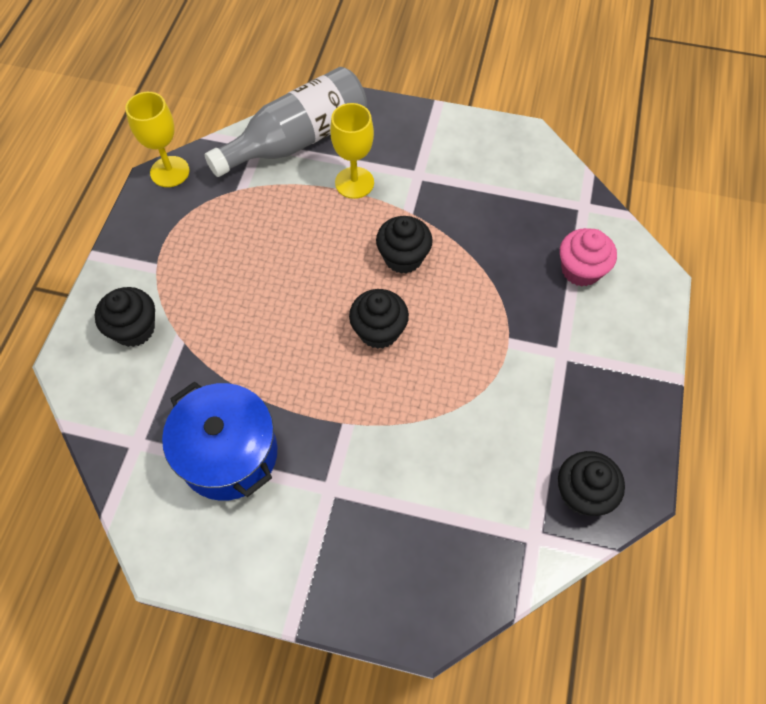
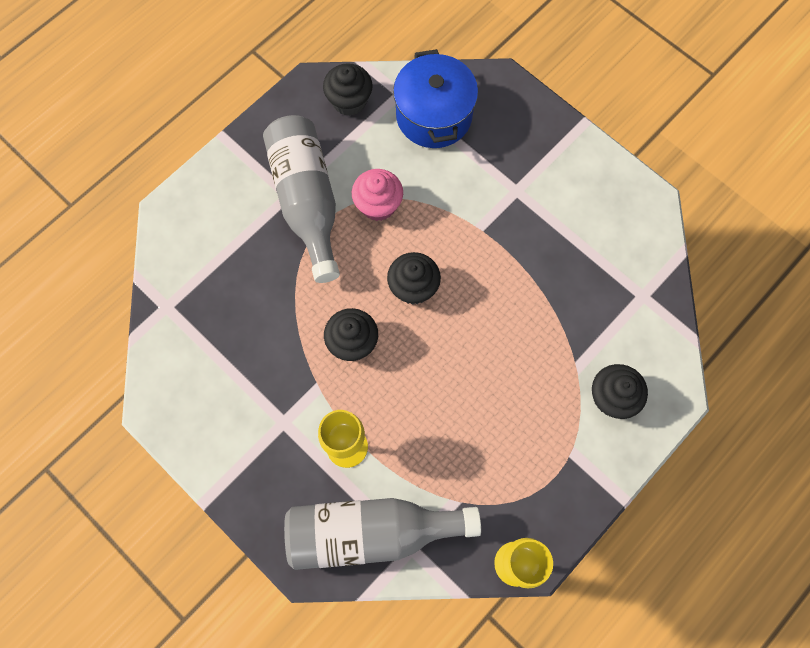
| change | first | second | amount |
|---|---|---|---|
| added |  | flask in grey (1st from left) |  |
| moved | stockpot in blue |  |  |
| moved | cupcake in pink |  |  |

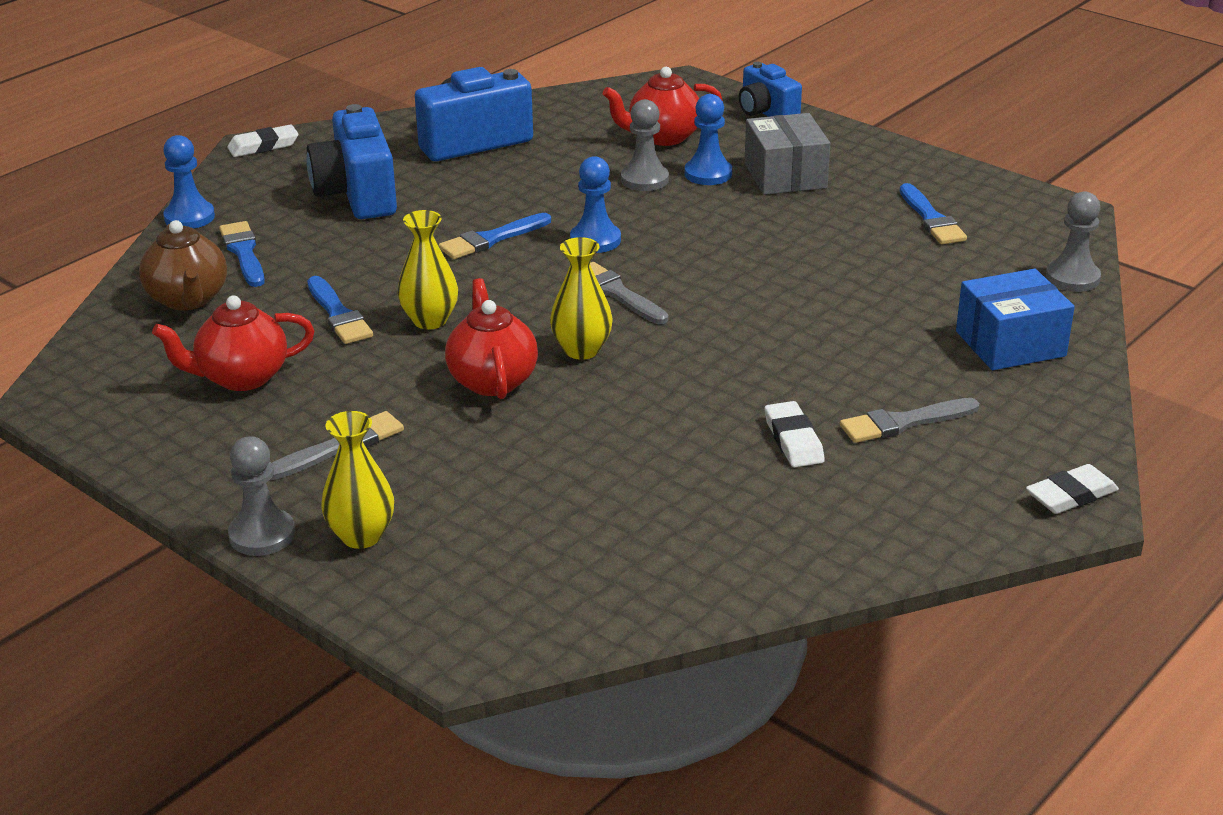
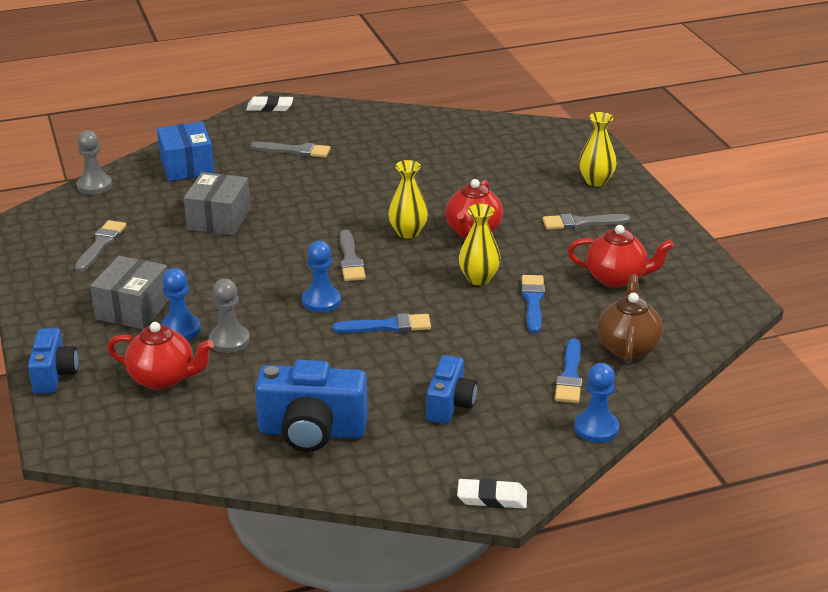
| change | first | second | amount |
|---|---|---|---|
| removed | game pawn in grey (1st from left) |  |  |
| removed | gum eraser in pure white (2nd from left) |  |  |
| added |  | package in grey (2nd from left) |  |
| recoloured | brush in blue (4th from left) | brush in grey (1st from left) |  |
| turned | package in blue |  | 60 degrees clockwise |
| resized | camera in blue (1st from left in the first image) | camera in blue (3rd from left) | x0.62 |

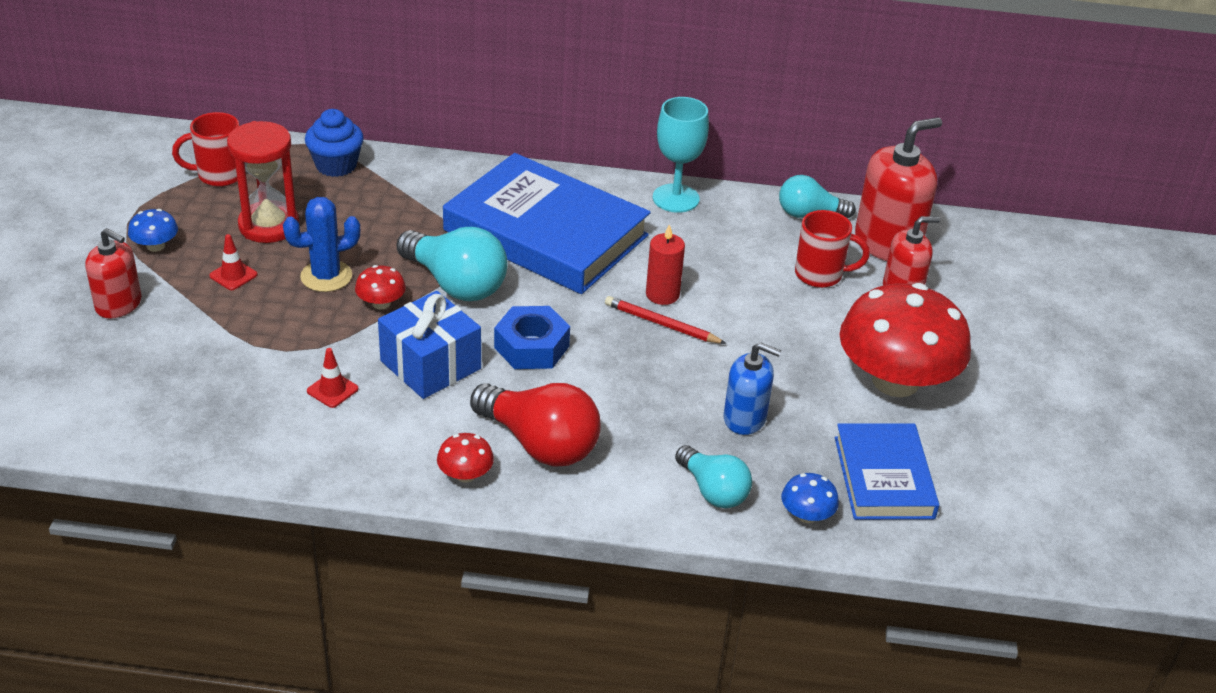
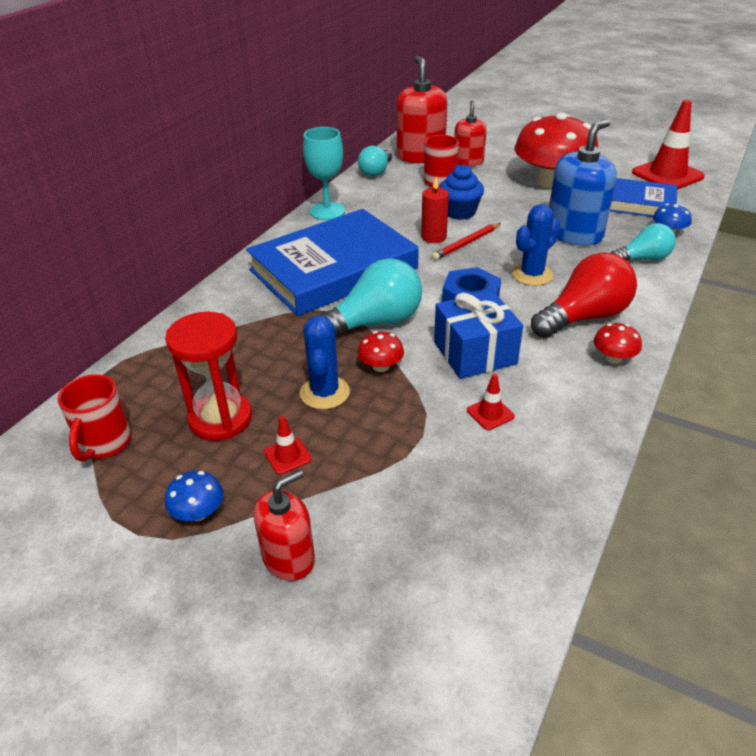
| change | first | second | amount |
|---|---|---|---|
| added |  | cactus in blue (2nd from left) |  |
| added |  | safety cone in red (3rd from left) |  |
| moved | cupcake in blue |  |  |
| resized | pump bottle in blue |  | x1.62 |

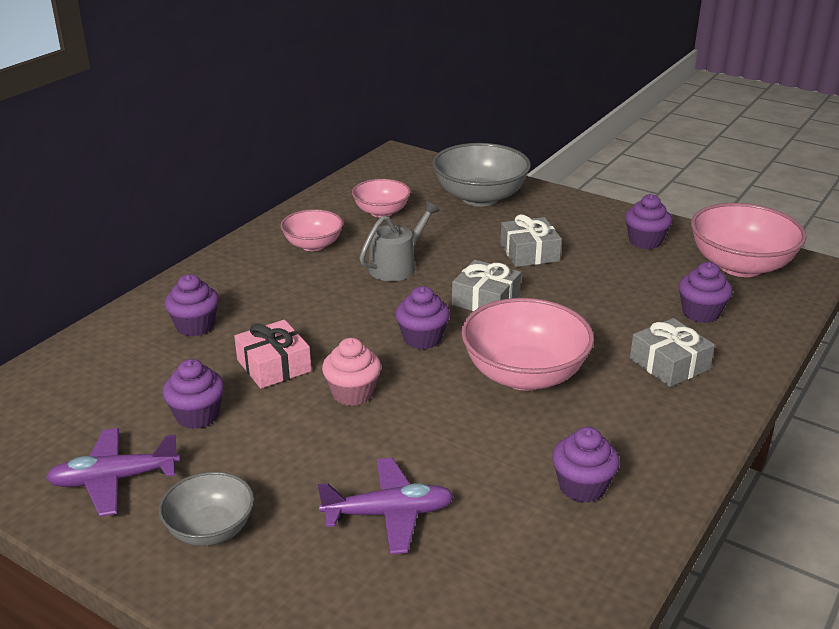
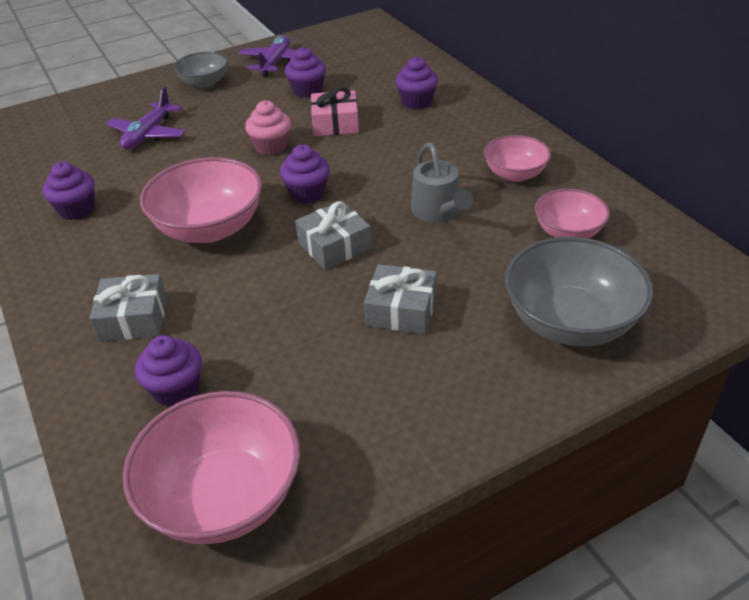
| change | first | second | amount |
|---|---|---|---|
| removed | cupcake in purple (5th from left) |  |  |

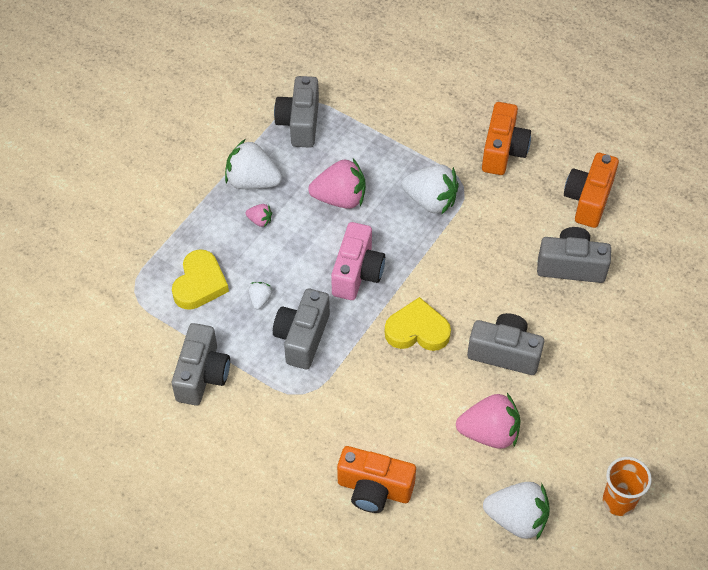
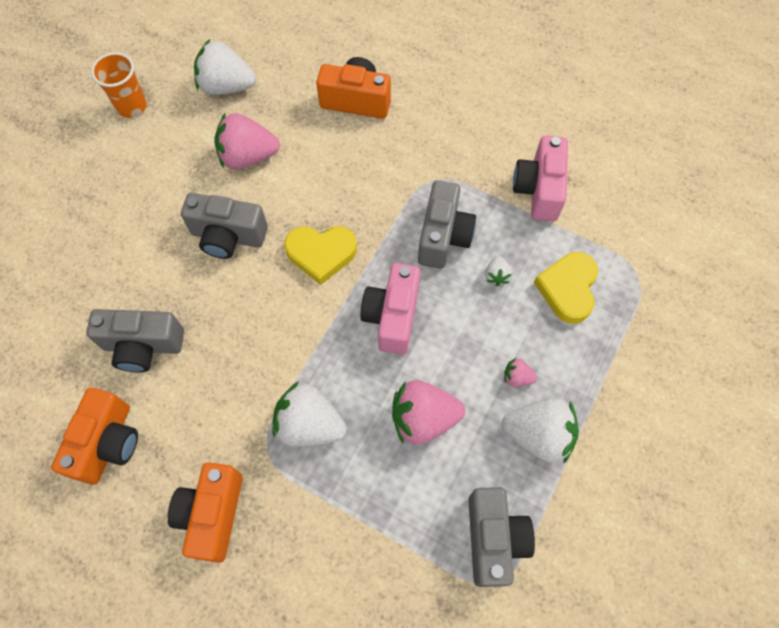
| change | first | second | amount |
|---|---|---|---|
| recoloured | camera in grey (1st from left) | camera in pink (2nd from left) |  |

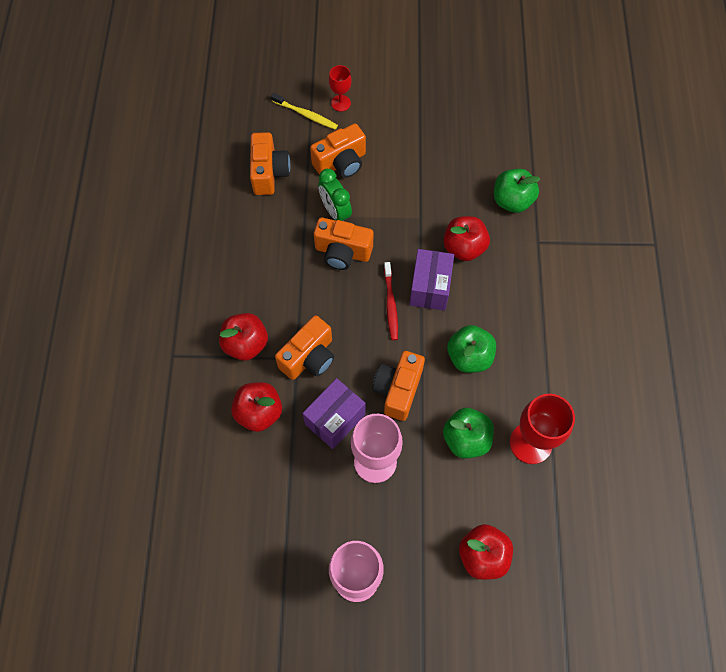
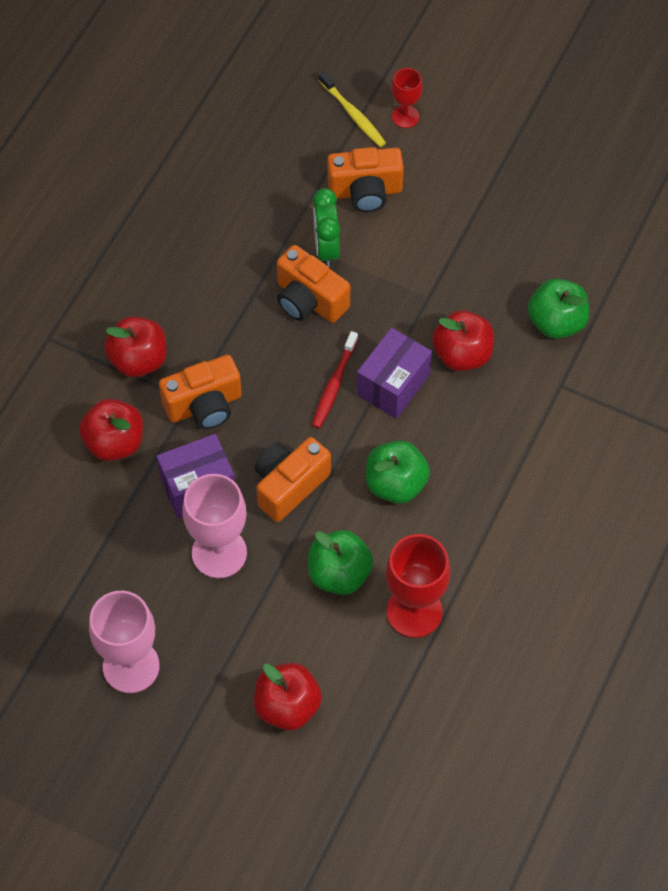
| change | first | second | amount |
|---|---|---|---|
| removed | camera in orange-coloured (1st from left) |  |  |

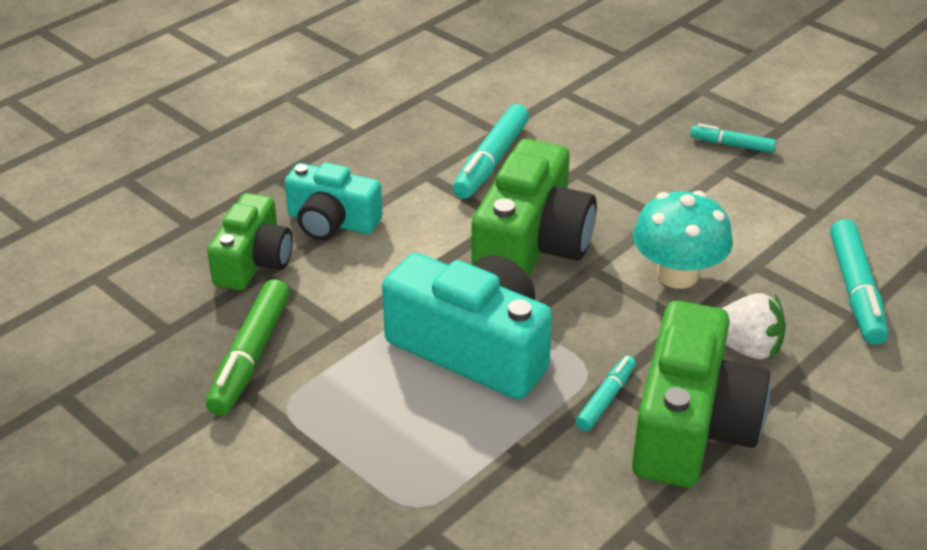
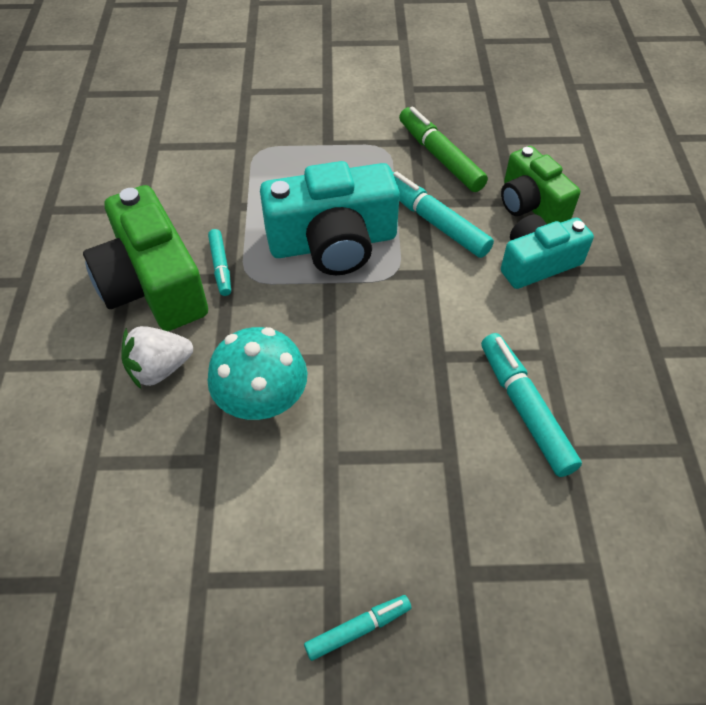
| change | first | second | amount |
|---|---|---|---|
| removed | camera in leaf-green (2nd from left) |  |  |
| moved | felt pen in aqua (4th from left in the first image) | felt pen in aqua (3rd from left) |  |

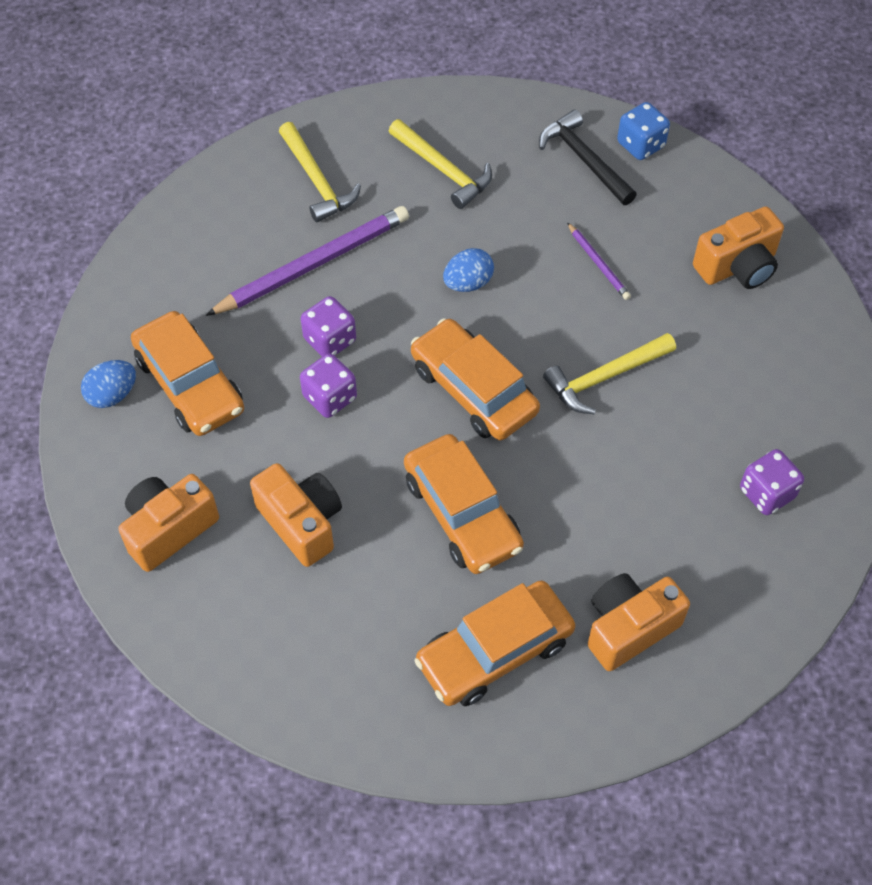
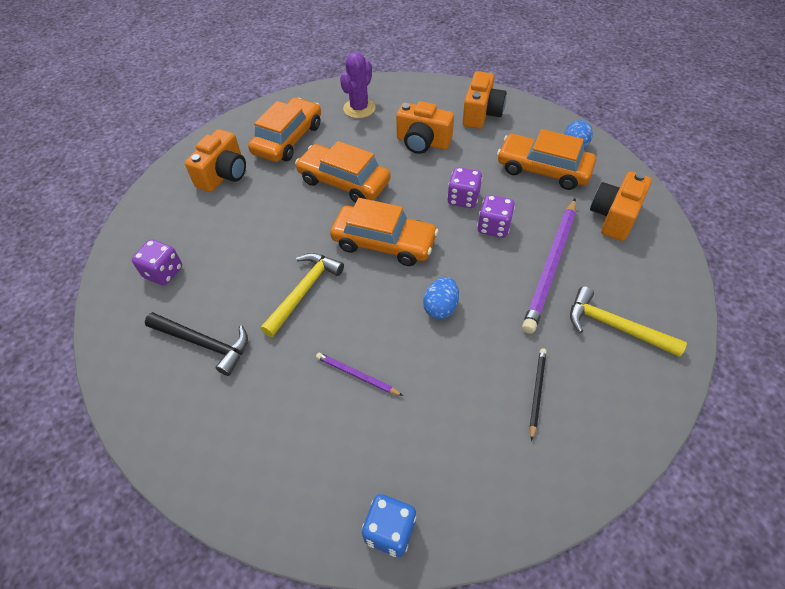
| change | first | second | amount |
|---|---|---|---|
| added |  | cactus in purple |  |
| moved | claw hammer in ebony |  |  |
| moved | camera in orange-coloured (4th from left) |  |  |
| replaced | claw hammer in golden (2nd from left) | wooden pencil in ebony |  |

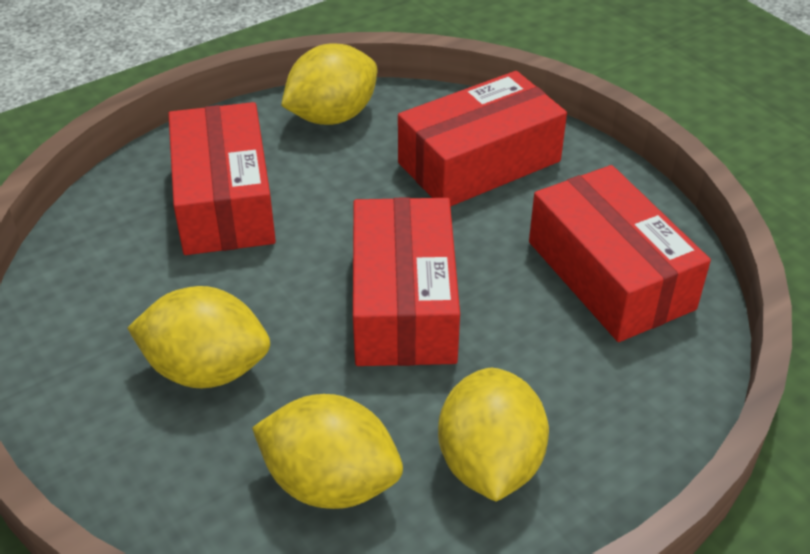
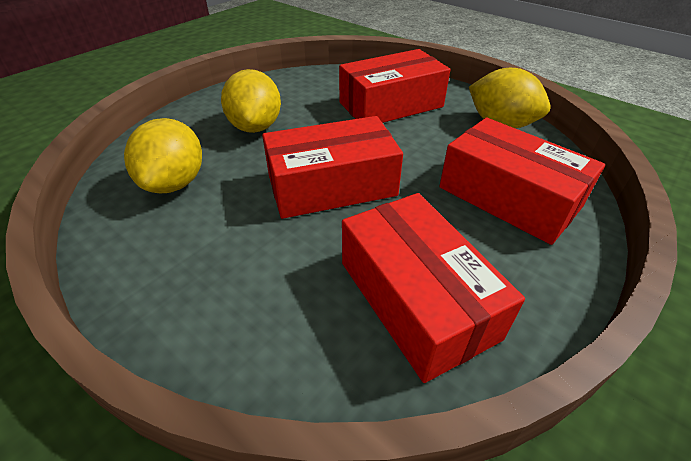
| change | first | second | amount |
|---|---|---|---|
| removed | citrus fruit in golden (4th from left) |  |  |
| turned | package in red (4th from left in the first image) | package in red (3rd from left) | 75 degrees counterclockwise |

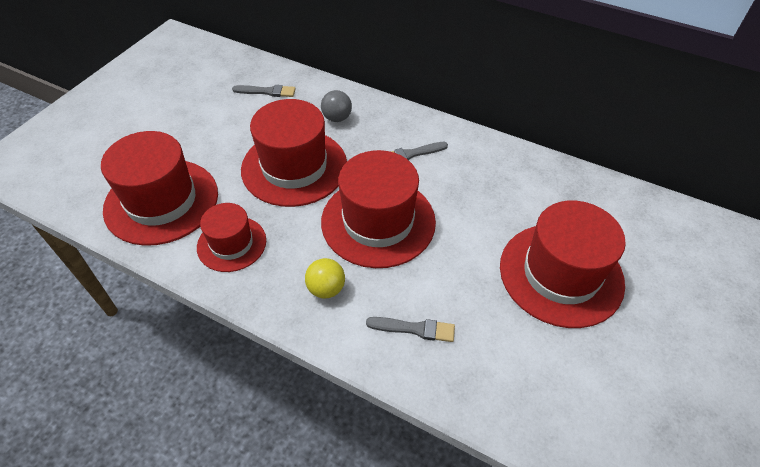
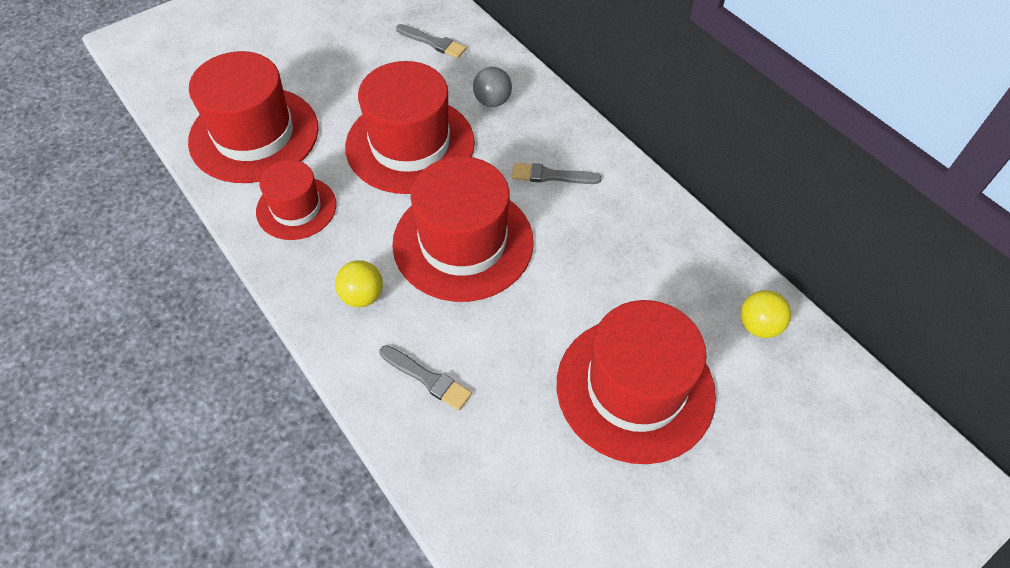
| change | first | second | amount |
|---|---|---|---|
| added |  | play ball in golden (2nd from left) |  |

